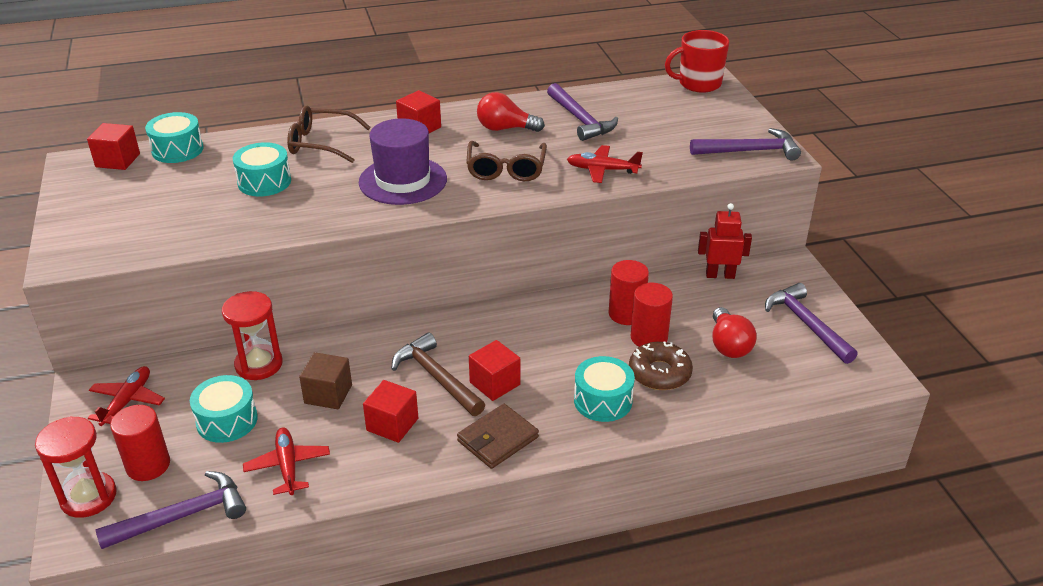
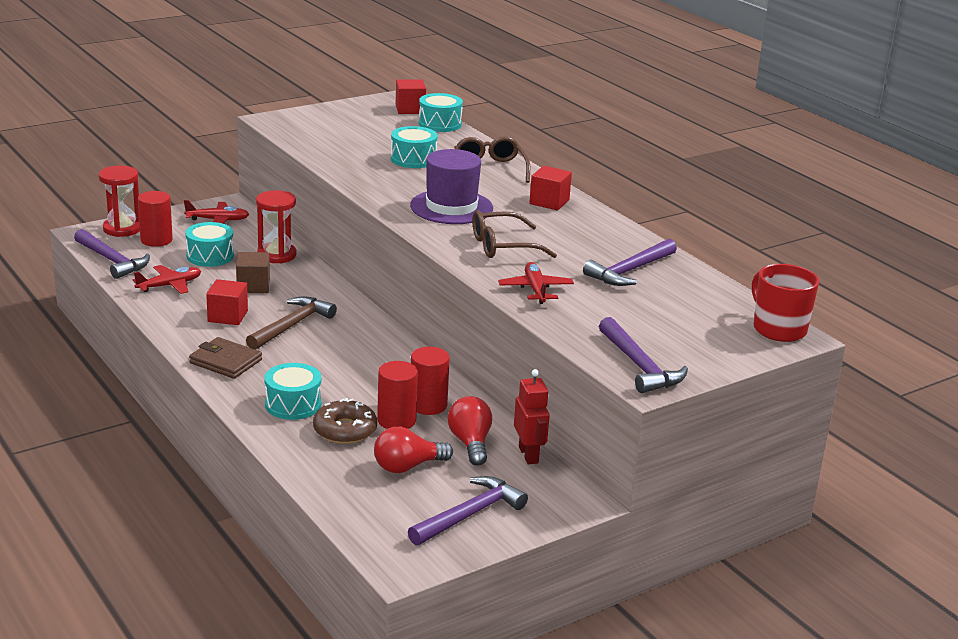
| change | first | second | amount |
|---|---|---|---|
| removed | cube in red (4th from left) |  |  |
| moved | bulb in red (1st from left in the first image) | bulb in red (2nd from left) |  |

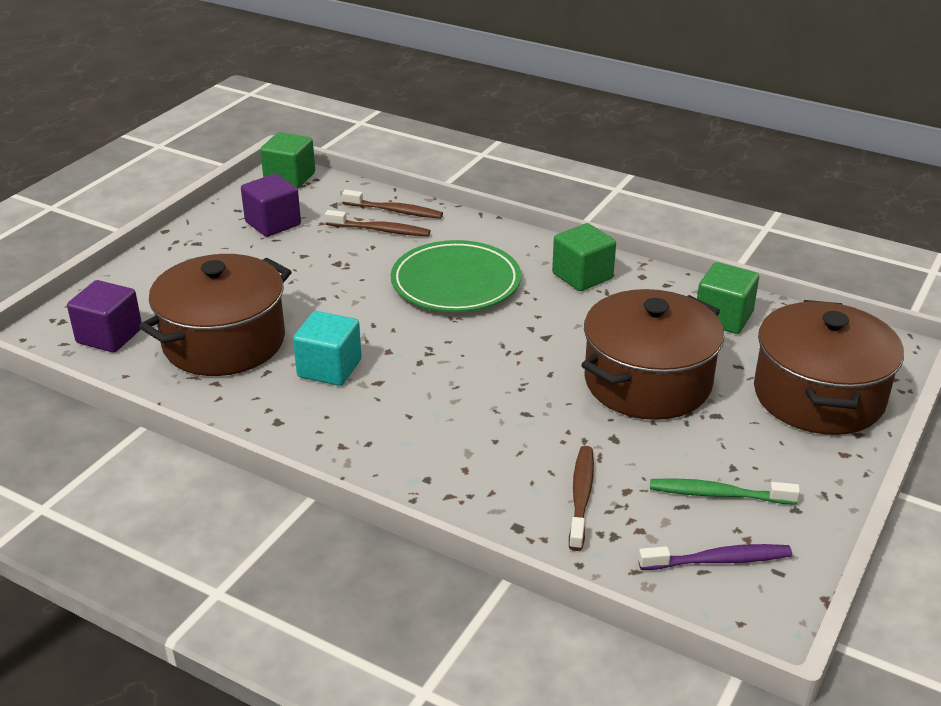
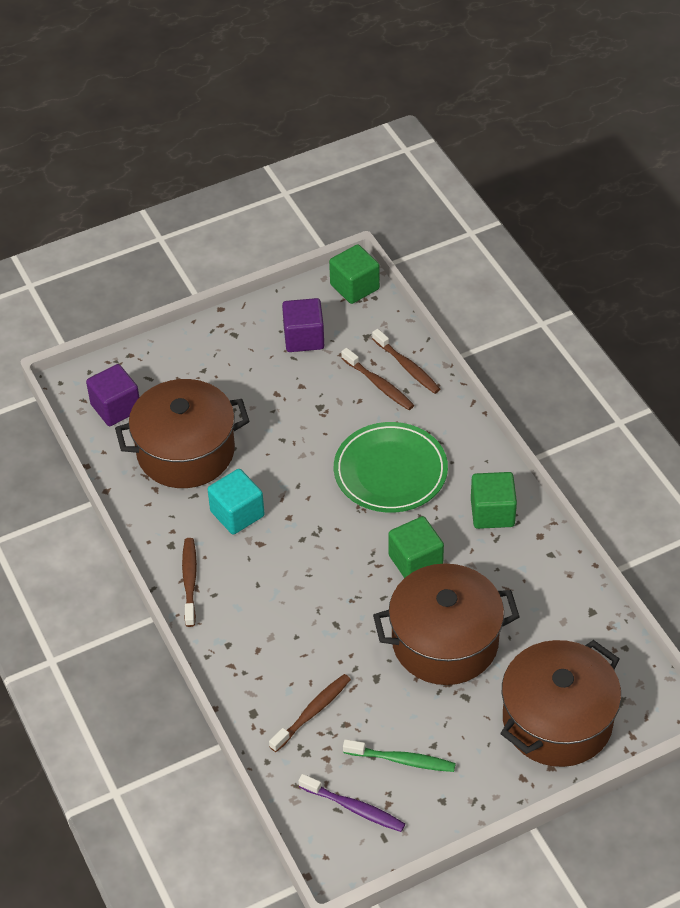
| change | first | second | amount |
|---|---|---|---|
| added |  | tooth brush in russet (1st from left) |  |
| moved | cube in leaf-green (3rd from left in the first image) | cube in leaf-green (2nd from left) |  |
| turned | tooth brush in leaf-green |  | 150 degrees clockwise |

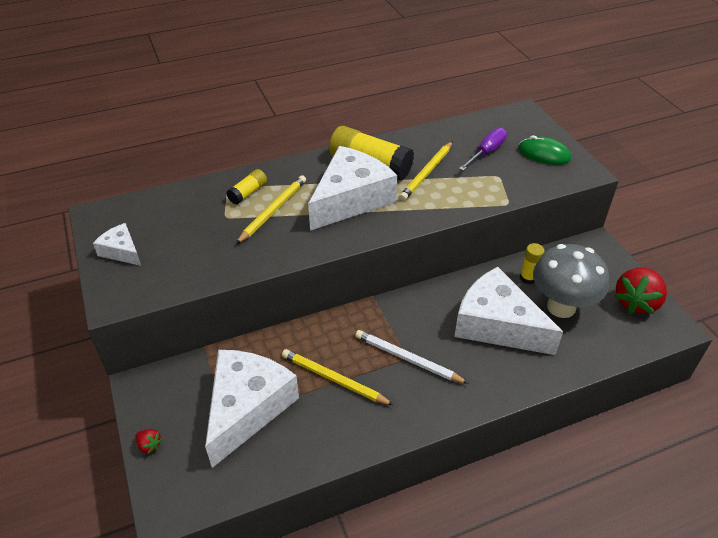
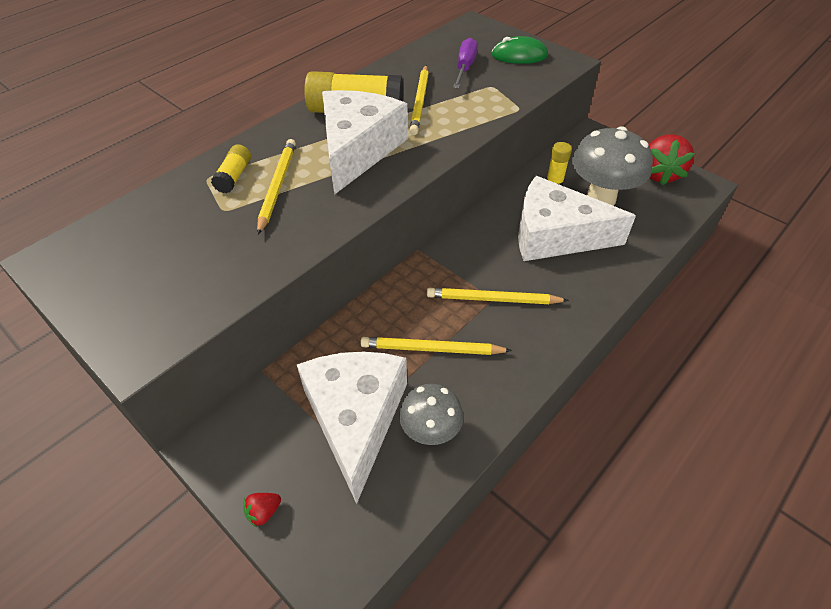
| change | first | second | amount |
|---|---|---|---|
| removed | cheese wedge in pure white (1st from left) |  |  |
| added |  | mushroom in grey (1st from left) |  |
| recoloured | wooden pencil in pure white | wooden pencil in golden (4th from left) |  |
| turned | berry in red (1st from left) |  | 135 degrees clockwise |

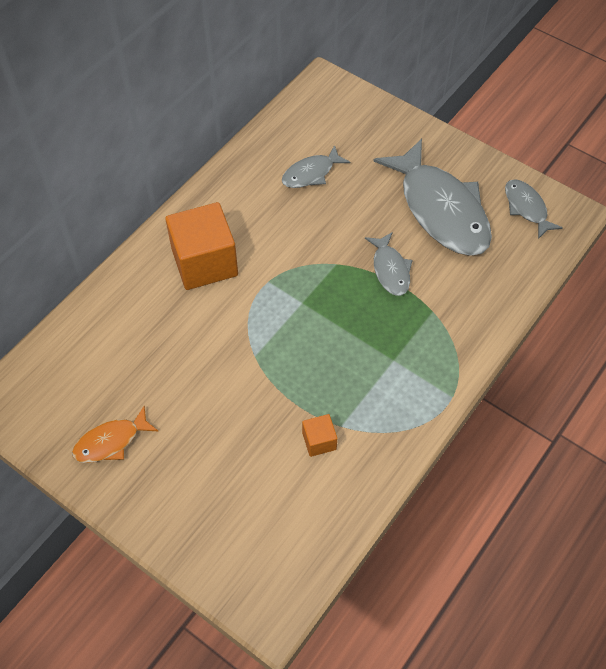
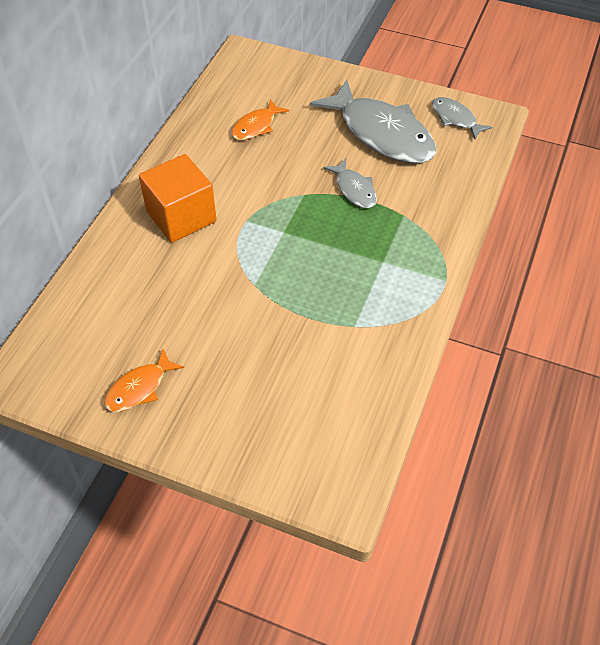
| change | first | second | amount |
|---|---|---|---|
| removed | cube in orange-coloured (2nd from left) |  |  |
| recoloured | fish in grey (1st from left) | fish in orange-coloured (2nd from left) |  |

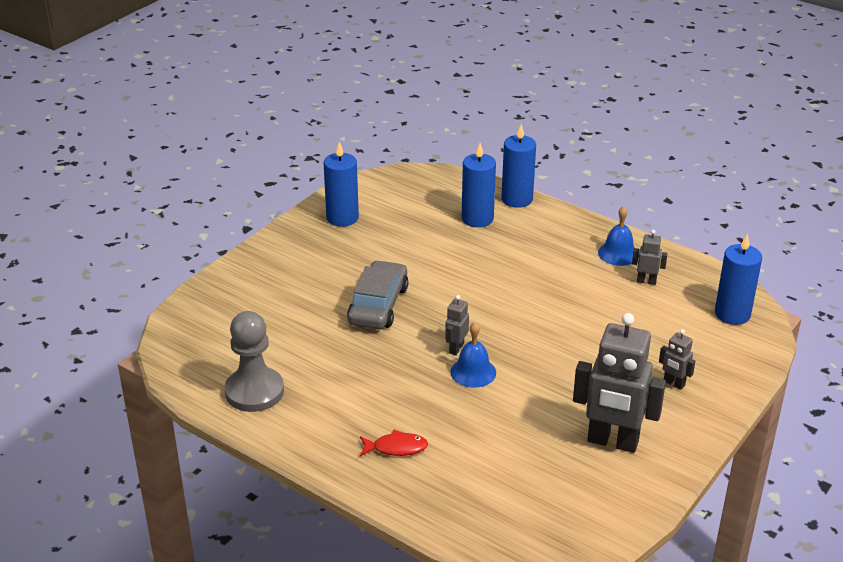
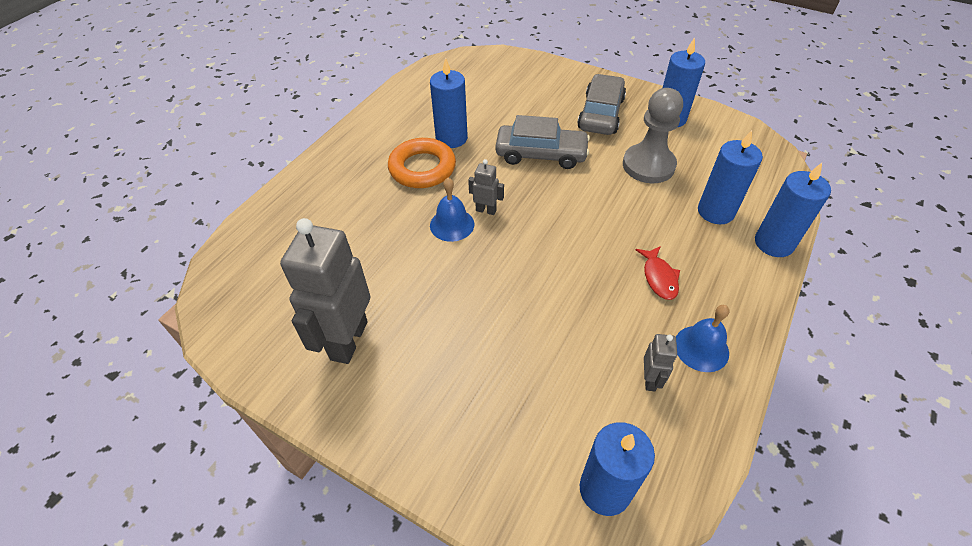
| change | first | second | amount |
|---|---|---|---|
| removed | robot figure in grey (4th from left) |  |  |
| added |  | ring in orange-coloured |  |
| added |  | wax candle in blue (1st from left) |  |
| added |  | toy car in grey (2nd from left) |  |
| moved | game pawn in grey |  |  |
| moved | fish in red |  |  |

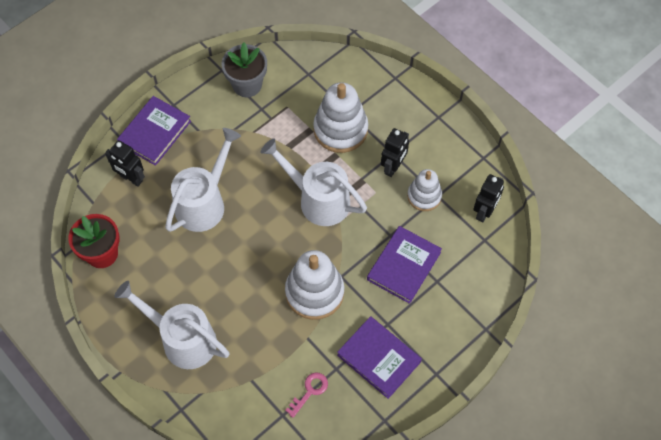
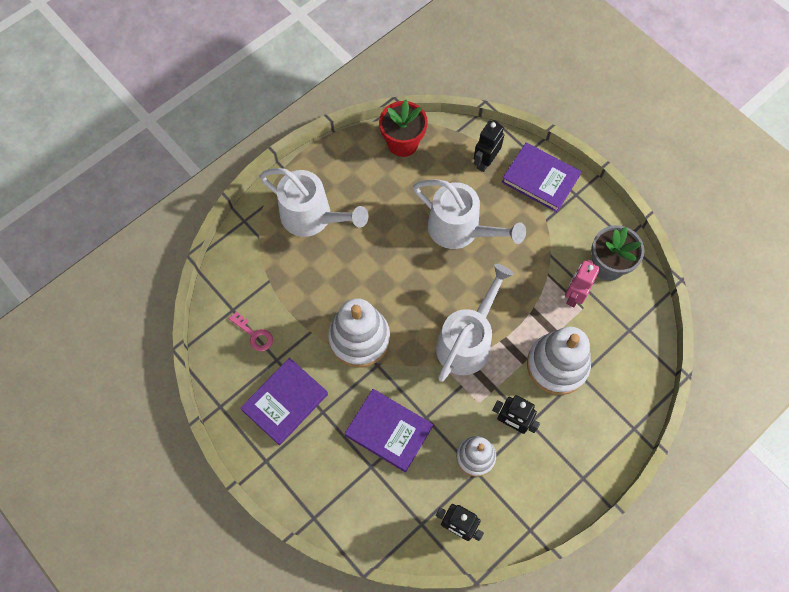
| change | first | second | amount |
|---|---|---|---|
| added |  | robot figure in pink |  |
| turned | watering can in pure white (1st from left) |  | 90 degrees clockwise |

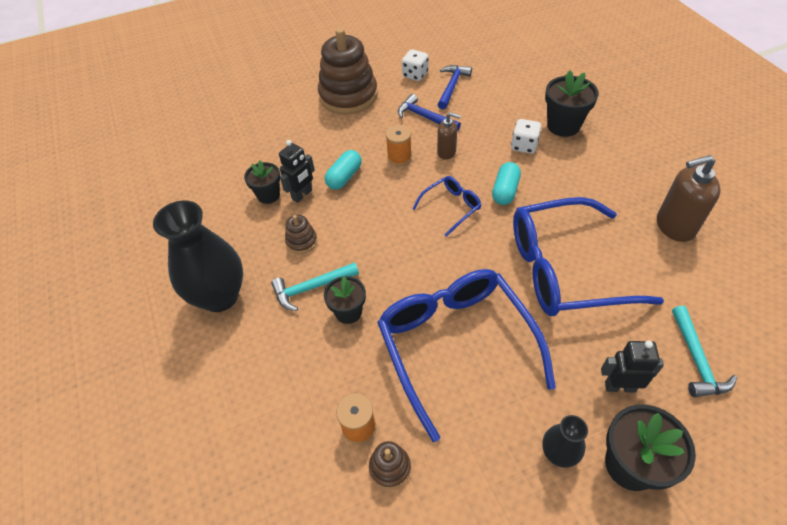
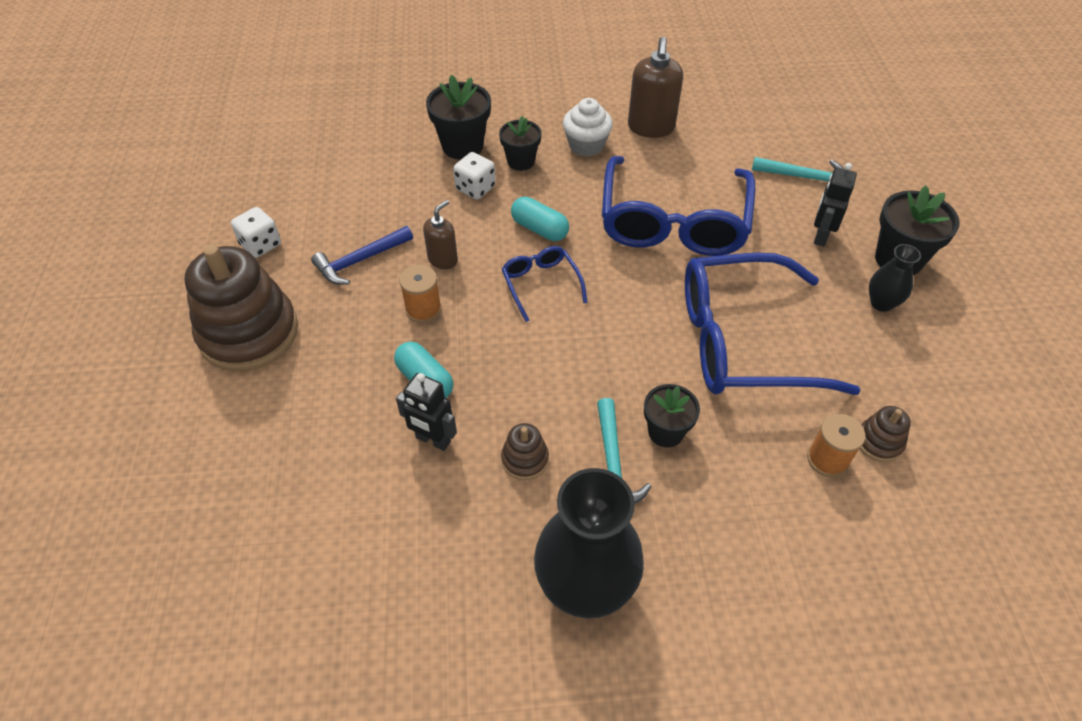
| change | first | second | amount |
|---|---|---|---|
| removed | claw hammer in blue (2nd from left) |  |  |
| added |  | cupcake in pure white |  |
| moved | plant pot in ebony (1st from left in the first image) | plant pot in ebony (2nd from left) |  |
| turned | robot figure in ebony (1st from left) |  | 150 degrees clockwise |

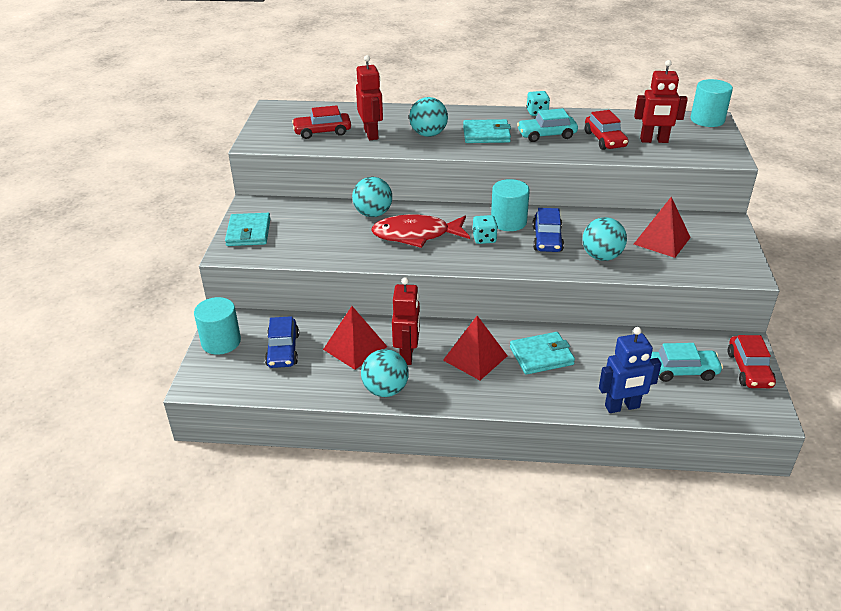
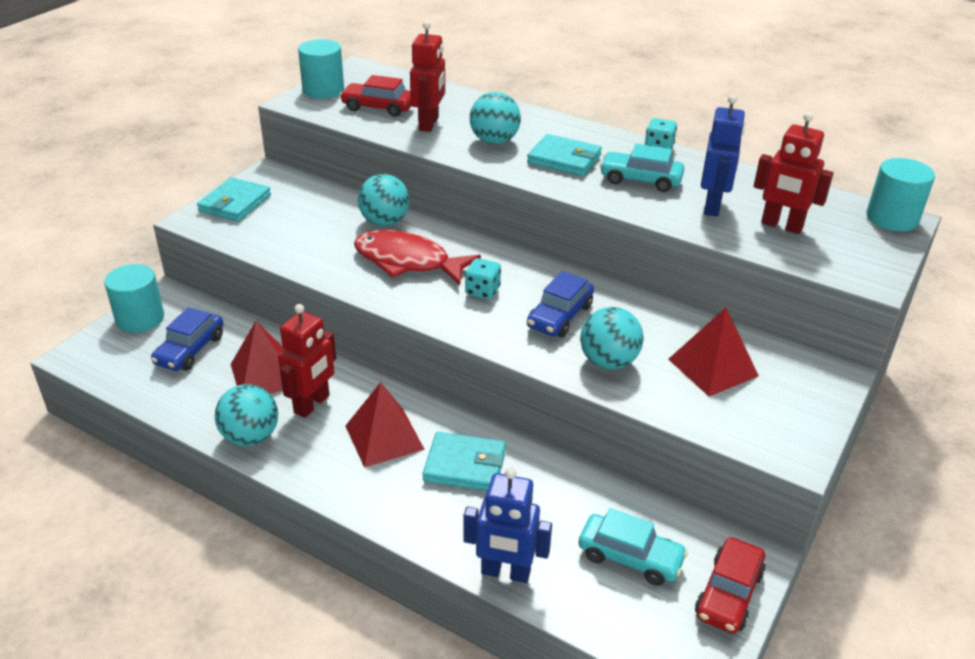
| change | first | second | amount |
|---|---|---|---|
| moved | solid cylinder in aqua (2nd from left) |  |  |
| replaced | toy car in red (2nd from left) | robot figure in blue (2nd from left) |  |

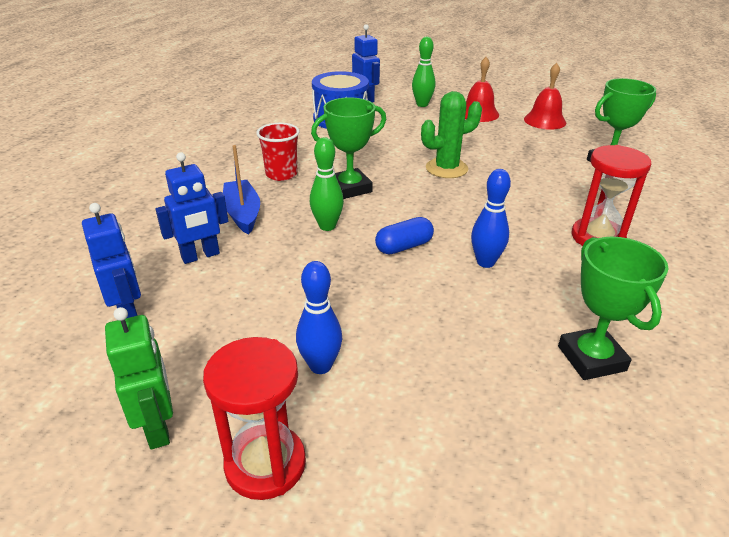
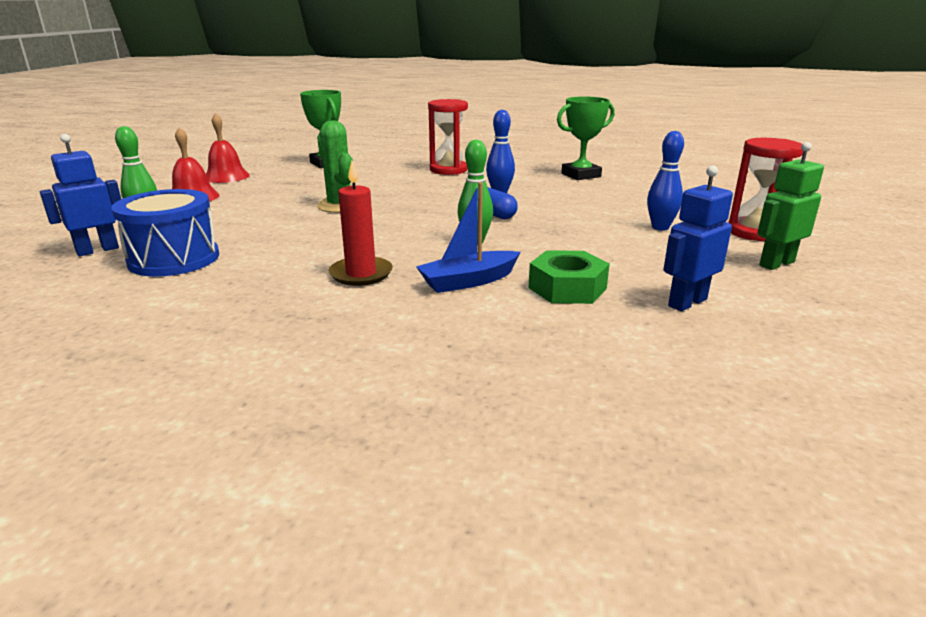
| change | first | second | amount |
|---|---|---|---|
| removed | trophy in leaf-green (1st from left) |  |  |
| replaced | robot figure in blue (2nd from left) | hex nut in leaf-green |  |
| replaced | cup in red | wax candle in red |  |

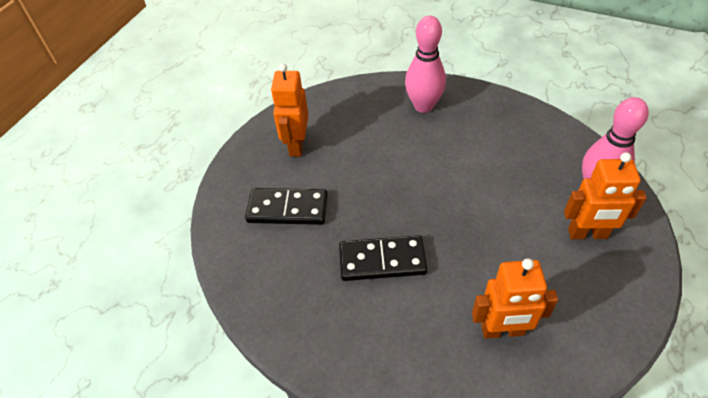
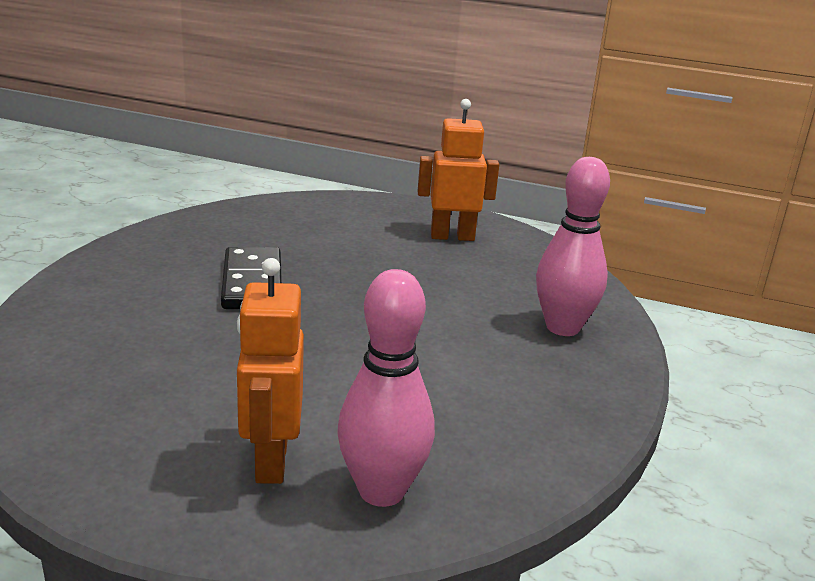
| change | first | second | amount |
|---|---|---|---|
| removed | domino piece in ebony (1st from left) |  |  |
| removed | robot figure in orange-coloured (2nd from left) |  |  |

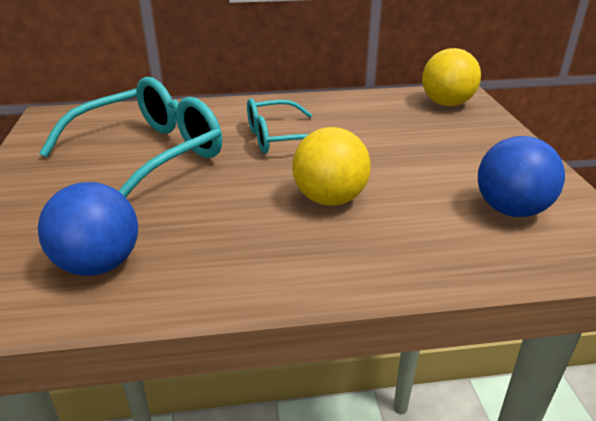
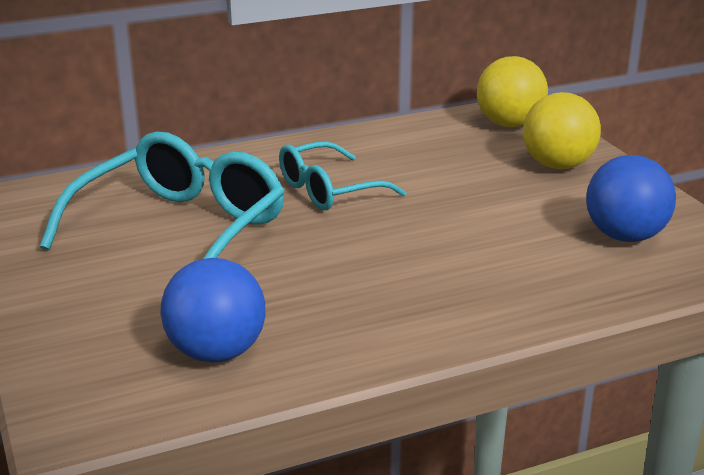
| change | first | second | amount |
|---|---|---|---|
| moved | play ball in golden (1st from left in the first image) | play ball in golden (2nd from left) |  |

